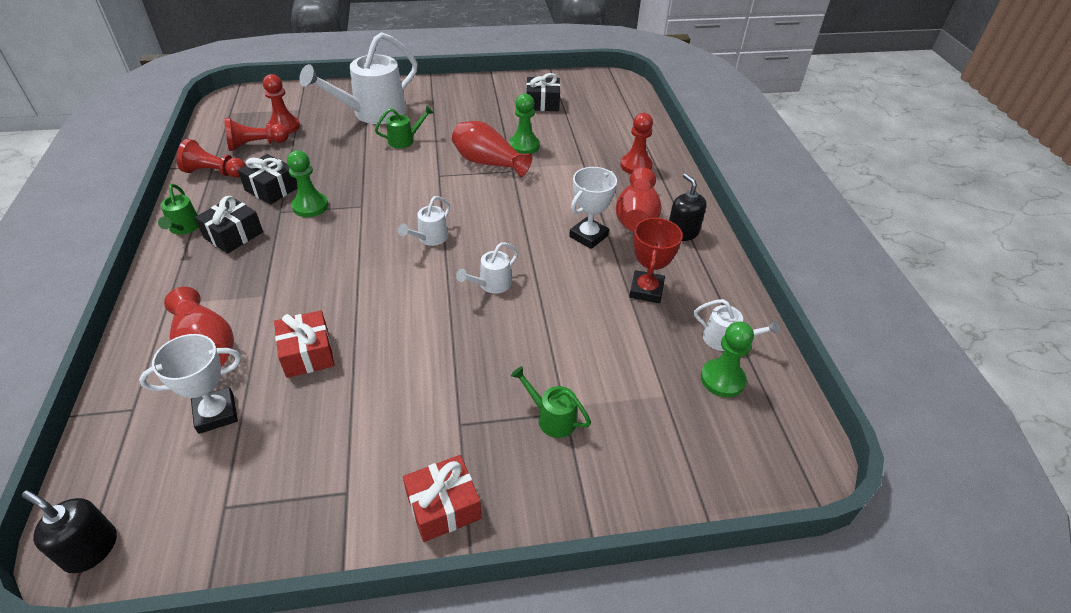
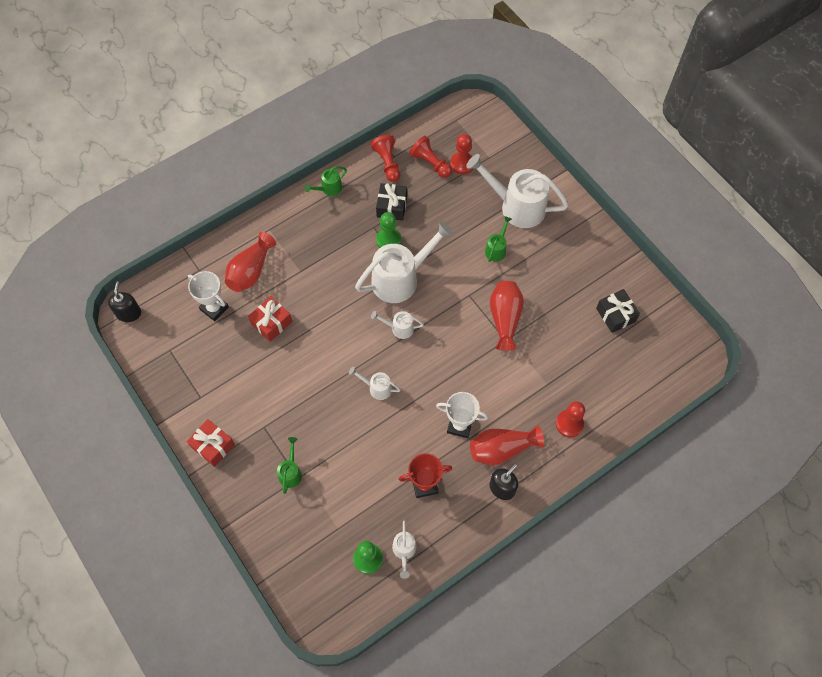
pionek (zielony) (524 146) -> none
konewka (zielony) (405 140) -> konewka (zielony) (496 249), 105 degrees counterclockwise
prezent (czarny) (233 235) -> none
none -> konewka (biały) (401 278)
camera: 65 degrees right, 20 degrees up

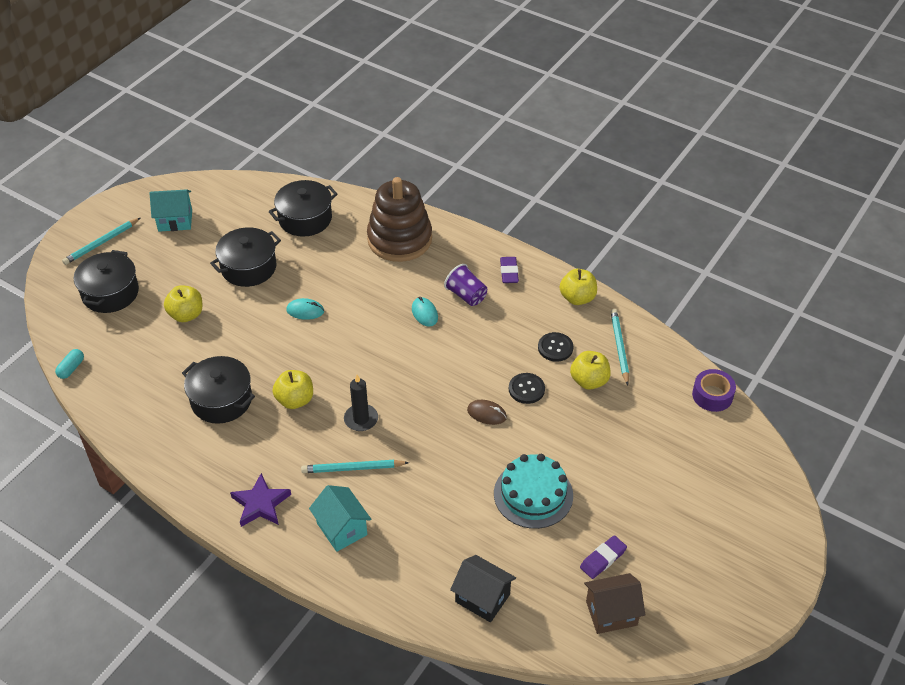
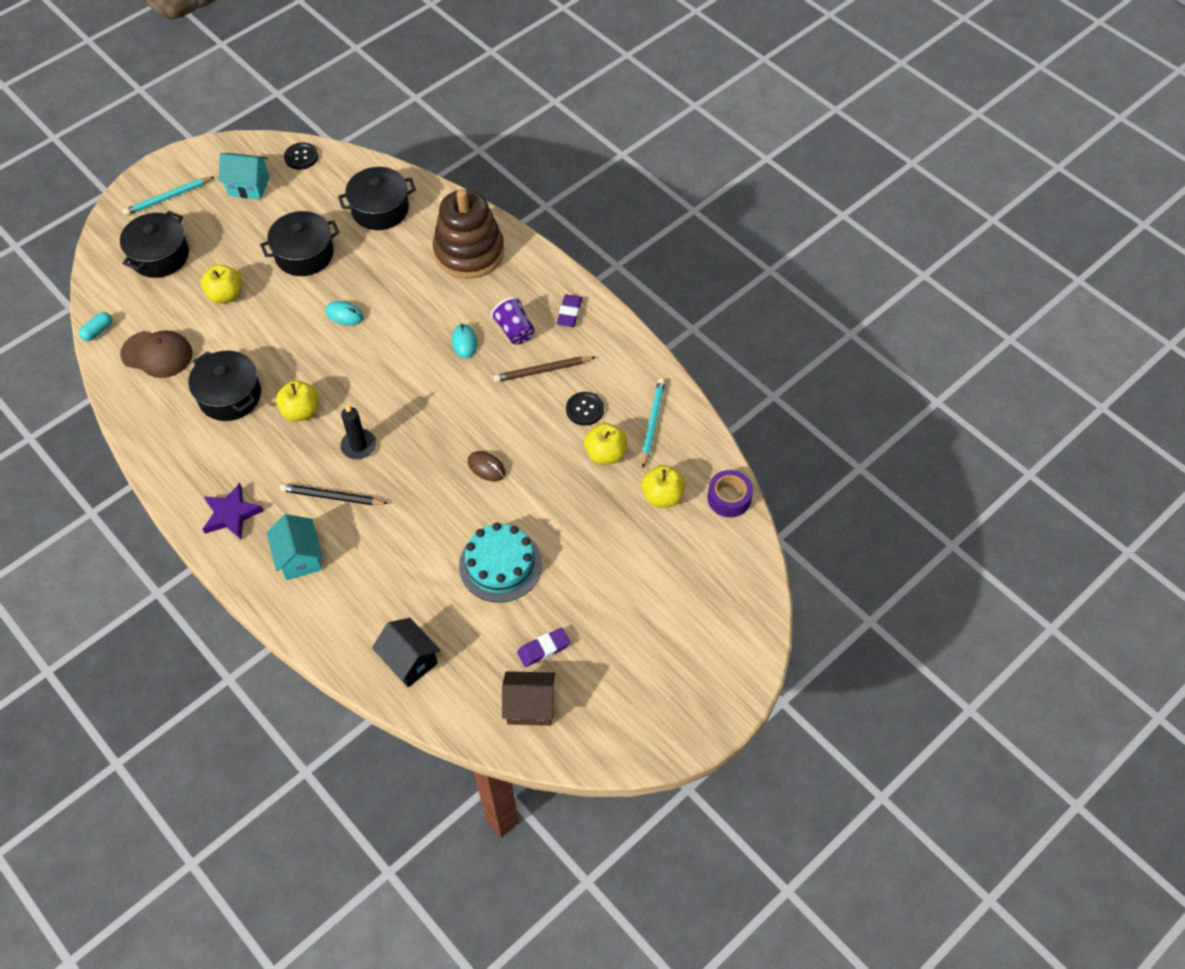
jabłko (żółty) (577 298) -> jabłko (żółty) (662 496), moved
guzik (czarny) (526 389) -> guzik (czarny) (301 157), moved
ołówek (turkusowy) (353 468) -> ołówek (czarny) (332 497)
none -> czapka (brązowy) (157 354)
none -> ołówek (brązowy) (542 370)
camera: 15 degrees right, 10 degrees up

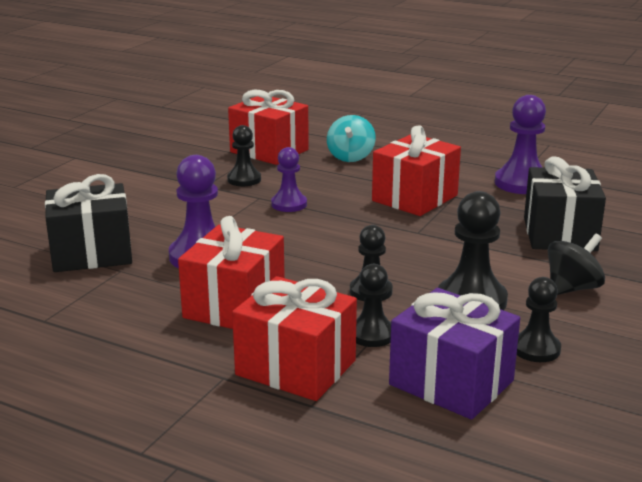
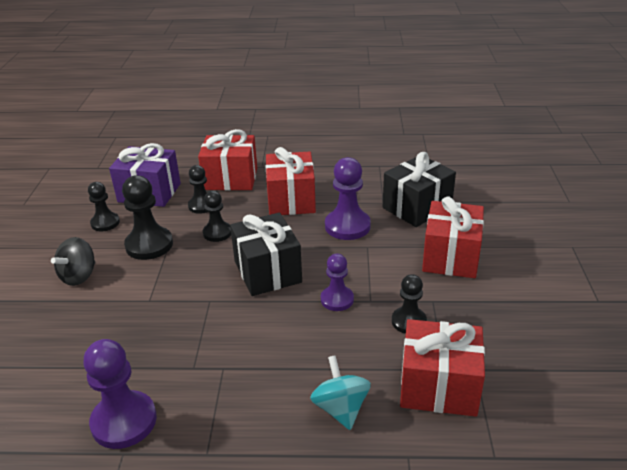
prezent (czerwony) (415 198) -> prezent (czerwony) (450 257), moved
prezent (czarny) (559 234) -> prezent (czarny) (267 271), moved
camera: 155 degrees right, 10 degrees up

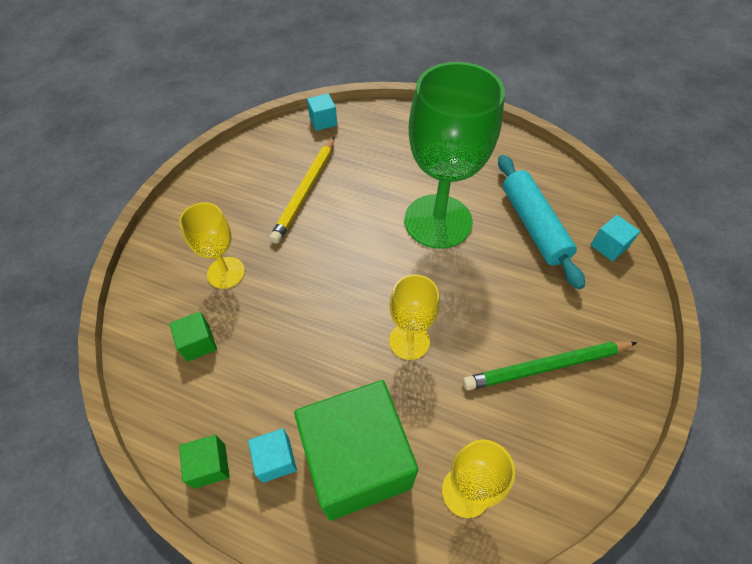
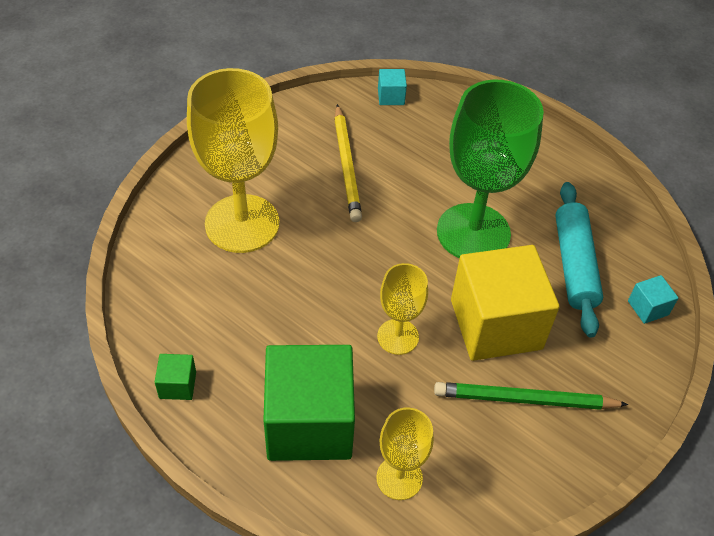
ołówek (żółty) (305 191) -> ołówek (żółty) (346 165), 45 degrees counterclockwise
kielich (żółty) (226 272) -> kielich (żółty) (242 223), x1.94
sześcian (zielony) (198 343) -> none
sześcian (turkusowy) (276 459) -> none
none -> sześcian (żółty) (496 324)
camera: 15 degrees right, 5 degrees down

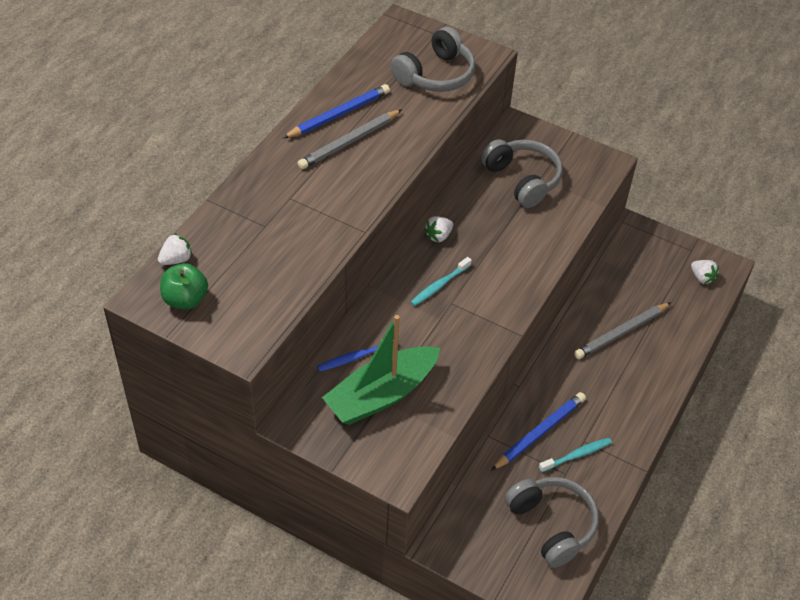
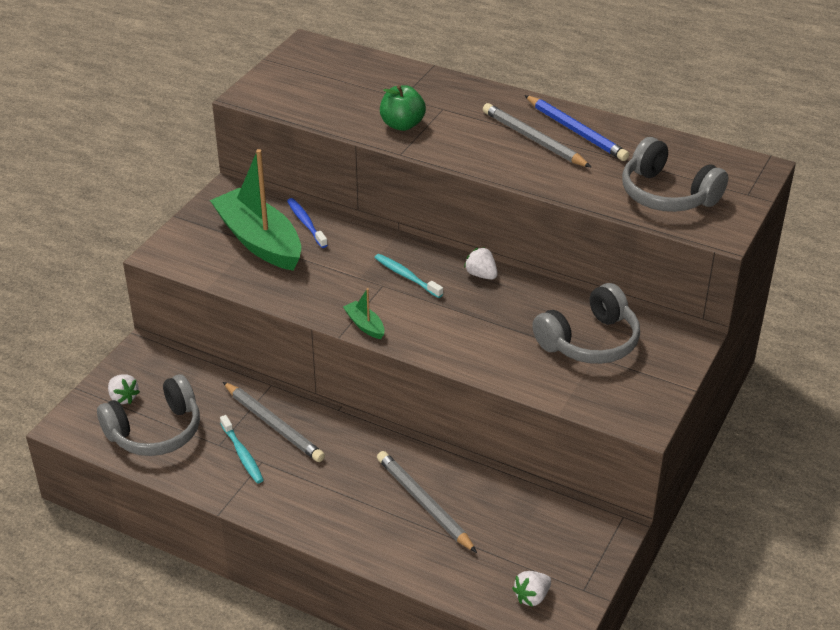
truskawka (biały) (176 259) -> truskawka (biały) (123 398), moved
jabłko (zielony) (185 299) -> jabłko (zielony) (402 125), moved
ołówek (niebieski) (539 432) -> ołówek (szary) (274 425)
none -> łódka (zielony) (365 325)
camera: 90 degrees right, 10 degrees down

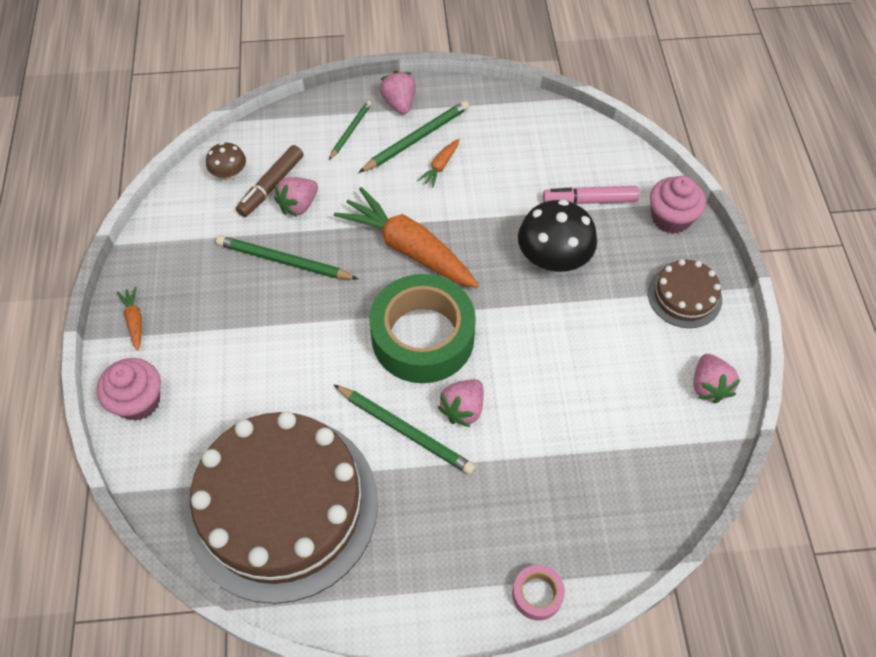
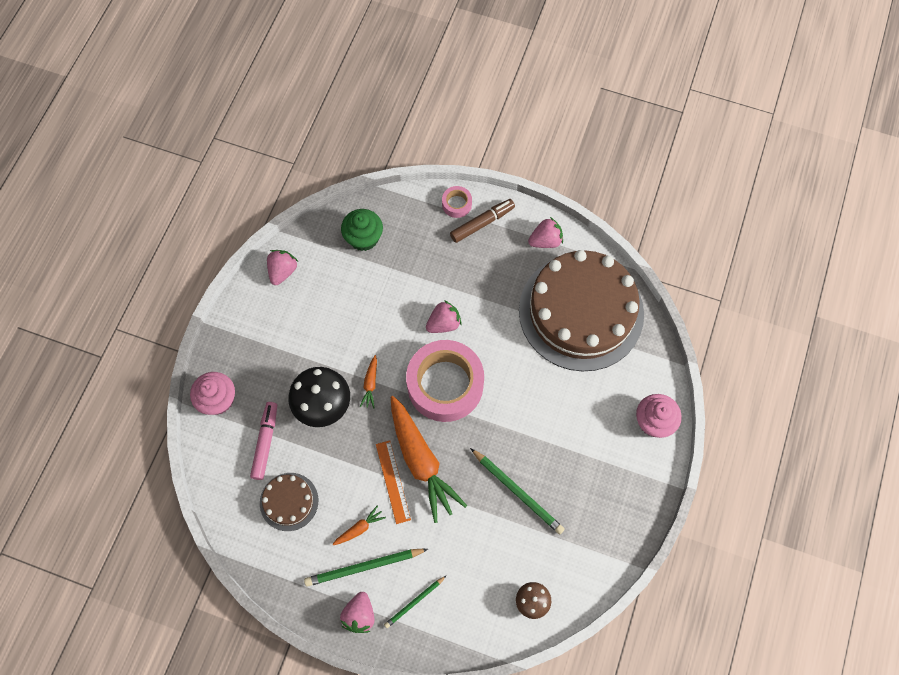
flamaster (brązowy) (271 186) -> flamaster (brązowy) (482 223), moved
truskawka (różowy) (298 205) -> truskawka (różowy) (545 241), moved
flamaster (różowy) (589 200) -> flamaster (różowy) (265 442), 105 degrees counterclockwise
tort (brązowy) (684 296) -> tort (brązowy) (289 501), moved
taśma klejąca (zielony) (423 337) -> taśma klejąca (różowy) (445 385)
marchewka (pomarańczowy) (134 321) -> marchewka (pomarańczowy) (370 384), moved
ołówek (zielony) (405 430) -> none
none -> muffinka (zielony) (363 238)
none -> linijka (pomarańczowy) (393 481)
camera: 155 degrees left, 10 degrees up

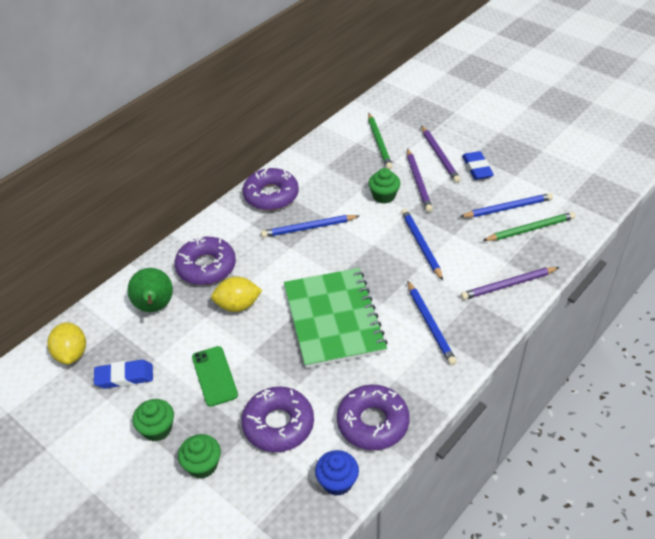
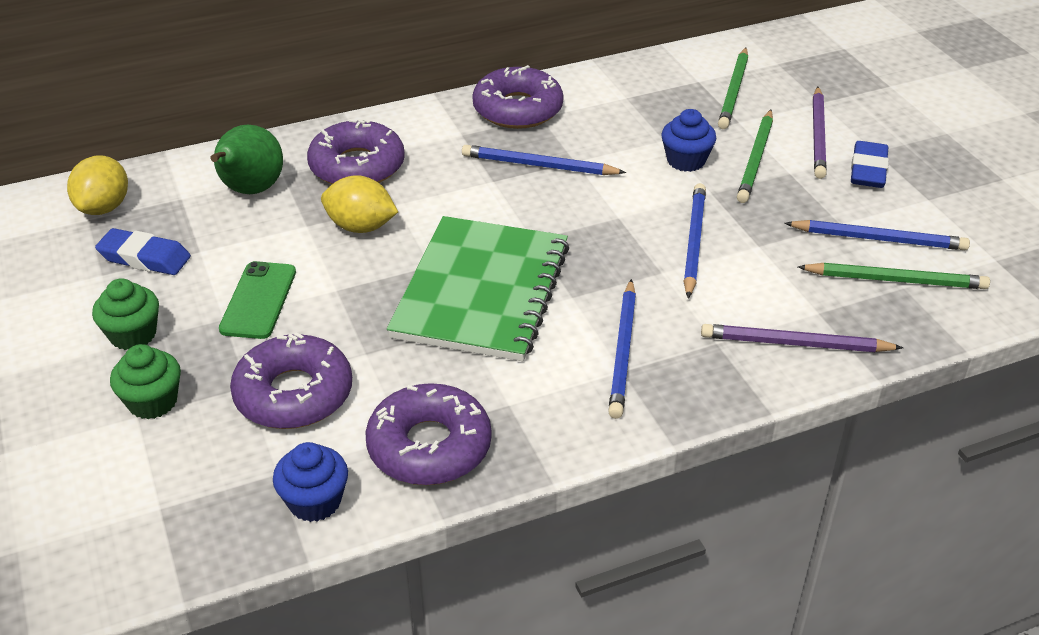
ołówek (fioletowy) (418 182) -> ołówek (zielony) (756 159)
muffinka (zielony) (384 196) -> muffinka (niebieski) (686 160)
camera: 25 degrees right, 5 degrees down

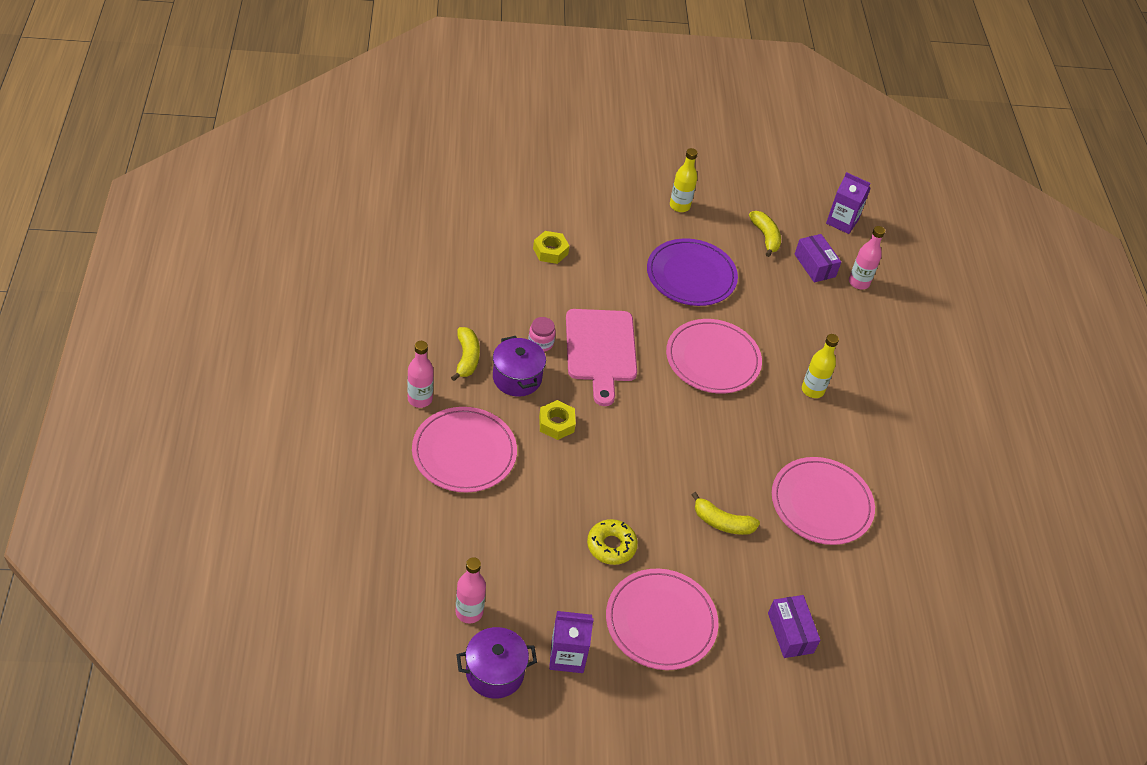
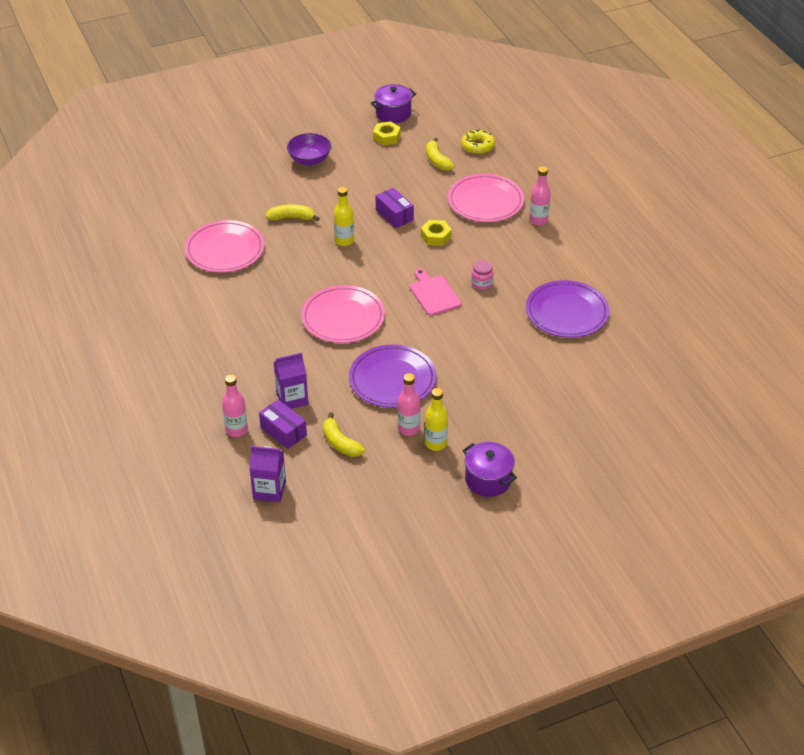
nakrętka (żółty) (550 251) -> nakrętka (żółty) (386 137), moved
deska do krojenia (różowy) (600 350) -> deska do krojenia (różowy) (434 294), x0.65
banan (żółty) (467 358) -> banan (żółty) (437 160), moved
butelka (żółty) (812 390) -> butelka (żółty) (344 241), moved
garnek (fioletowy) (517 378) -> garnek (fioletowy) (488 479), moved
donut (żółty) (611 546) -> donut (żółty) (477 146), moved
butelka (różowy) (469 612) -> butelka (różowy) (408 429), moved
talerz (różowy) (661 621) -> miska (fioletowy) (309 160)
pudełko (fioletowy) (790 633) -> pudełko (fioletowy) (394 215), moved
karton mleka (fioletowy) (567 656) -> karton mleka (fioletowy) (292 398), moved
none -> talerz (fioletowy) (567 312)
camera: 165 degrees right, 5 degrees down

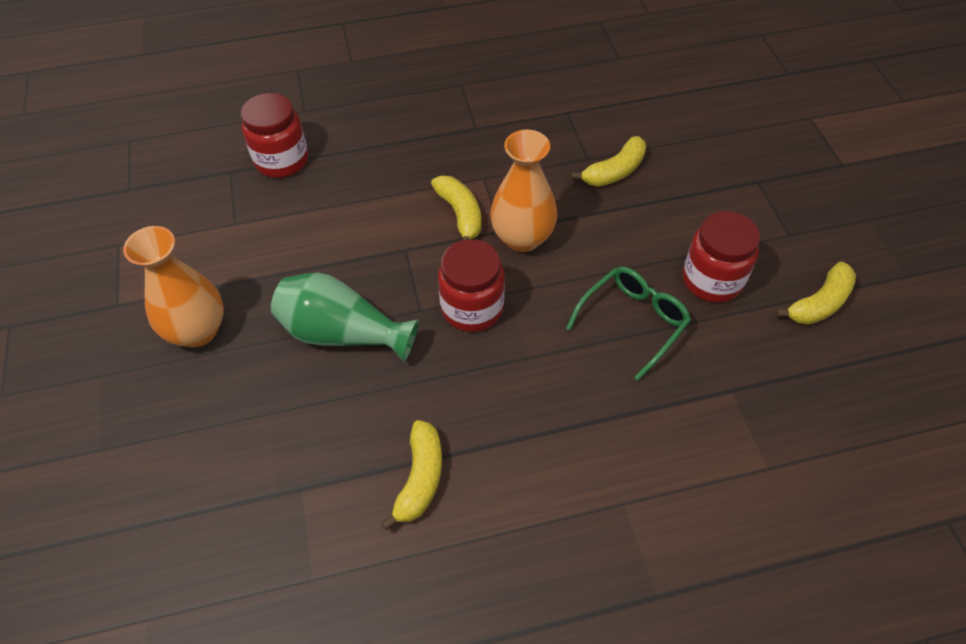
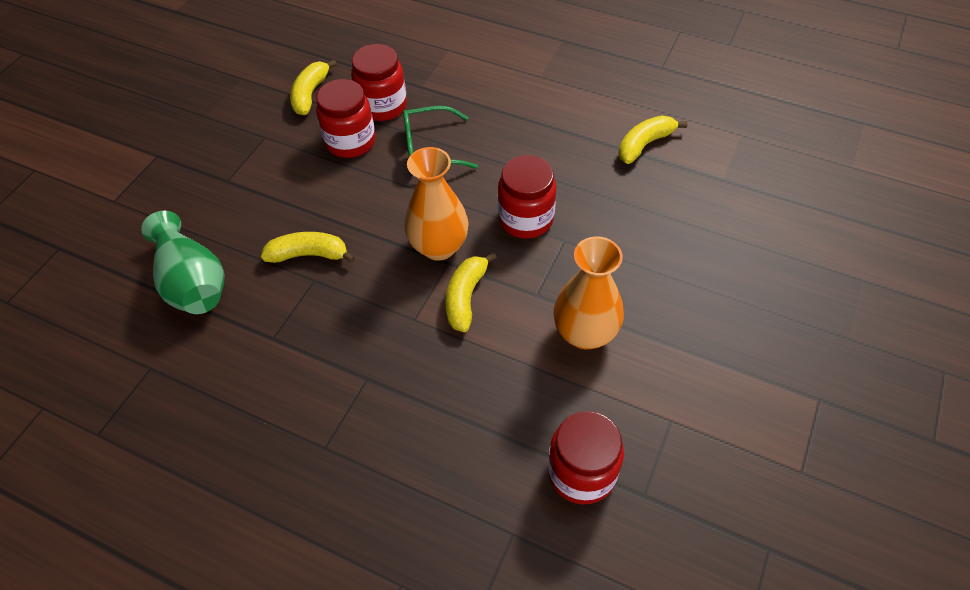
wazon (pomarańczowy) (197 331) -> wazon (pomarańczowy) (585 333), moved
banan (żółty) (819 303) -> banan (żółty) (310 94), 75 degrees counterclockwise
wazon (zielony) (342 333) -> wazon (zielony) (193 282), moved
none -> słoik (czerwony) (382 106)
camera: 140 degrees left, 0 degrees up

